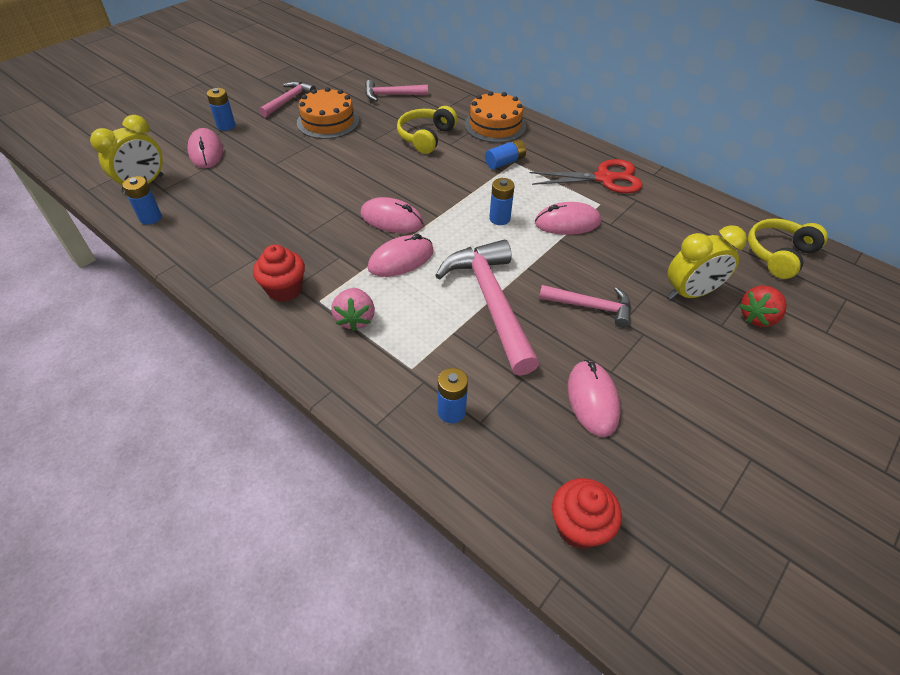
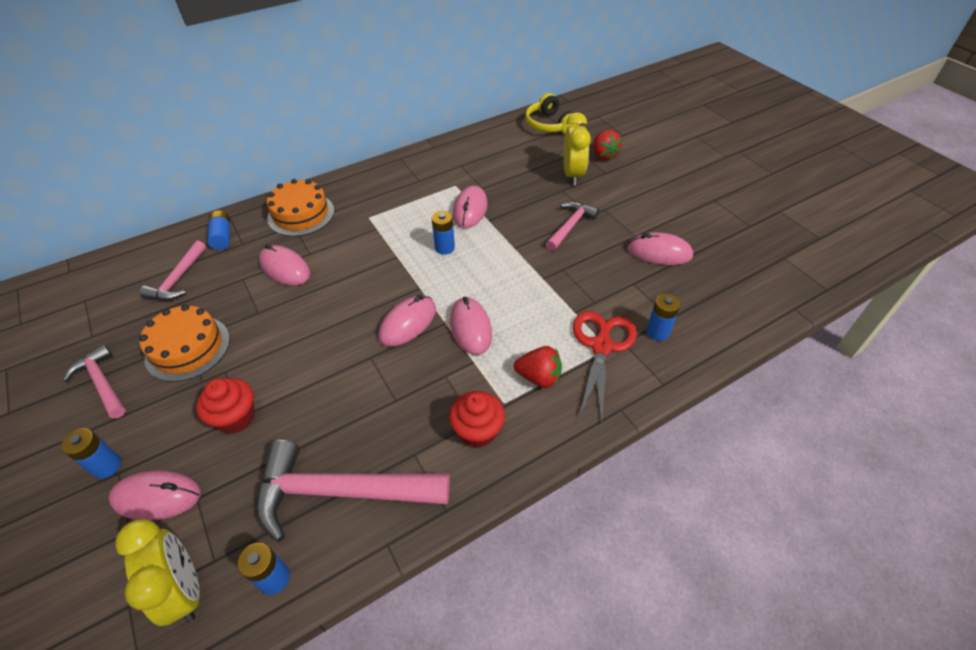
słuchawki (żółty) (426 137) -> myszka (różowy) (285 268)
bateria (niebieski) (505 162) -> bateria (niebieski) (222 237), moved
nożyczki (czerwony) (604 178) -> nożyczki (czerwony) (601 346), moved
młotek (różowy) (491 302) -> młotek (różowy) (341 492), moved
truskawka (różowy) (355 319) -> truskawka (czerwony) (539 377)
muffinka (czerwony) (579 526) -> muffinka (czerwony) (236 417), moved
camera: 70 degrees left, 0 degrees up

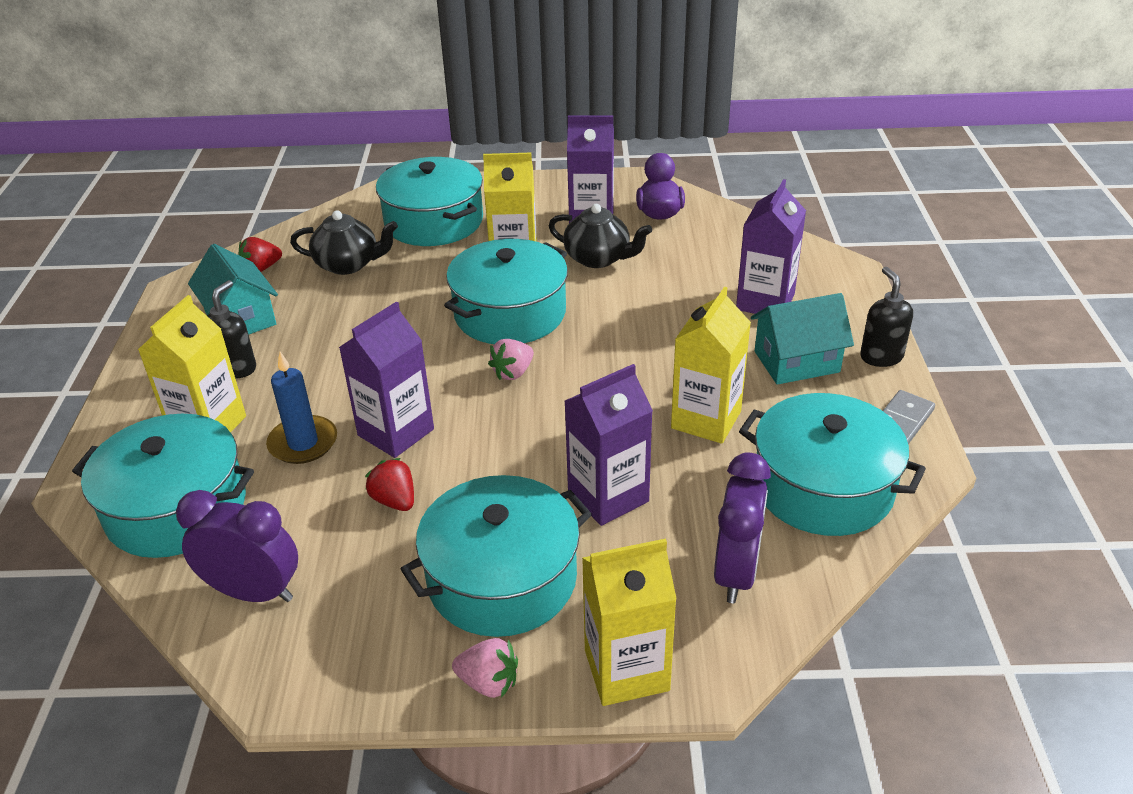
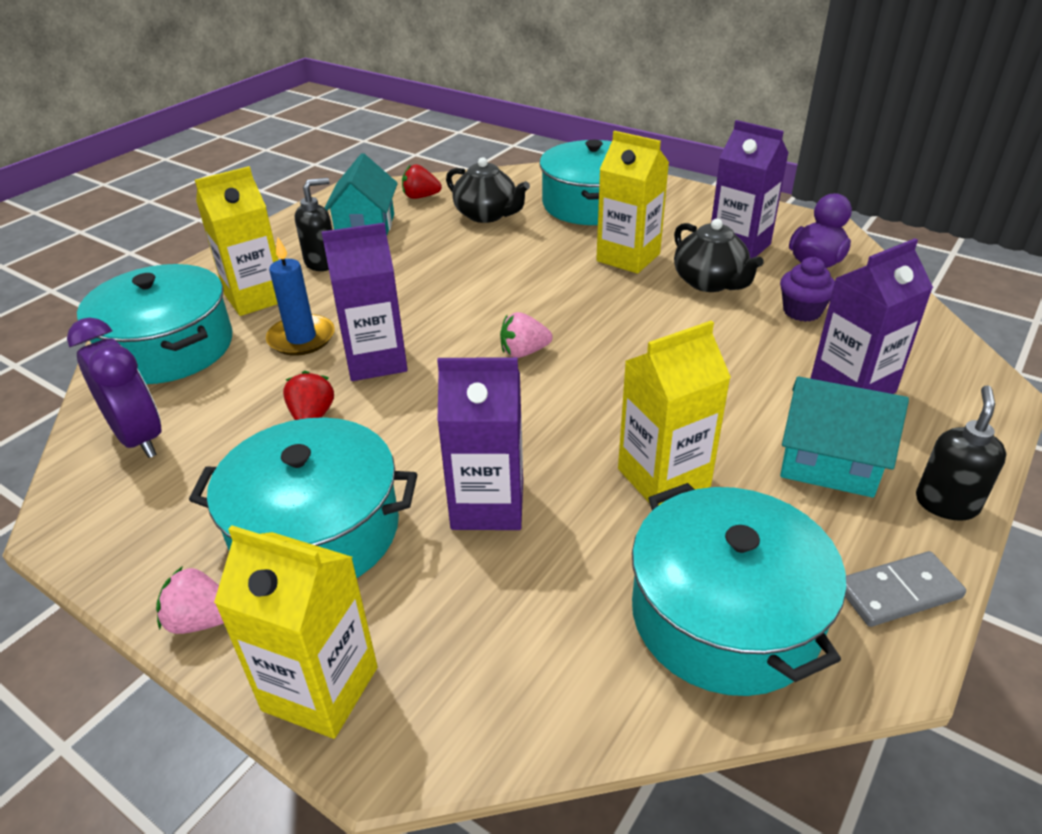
garnek (turkusowy) (510 313) -> none
budzik (fioletowy) (736 572) -> none
truskawka (różowy) (489 682) -> truskawka (różowy) (201 620), 135 degrees clockwise
none -> muffinka (fioletowy) (802 311)
camera: 35 degrees right, 0 degrees up

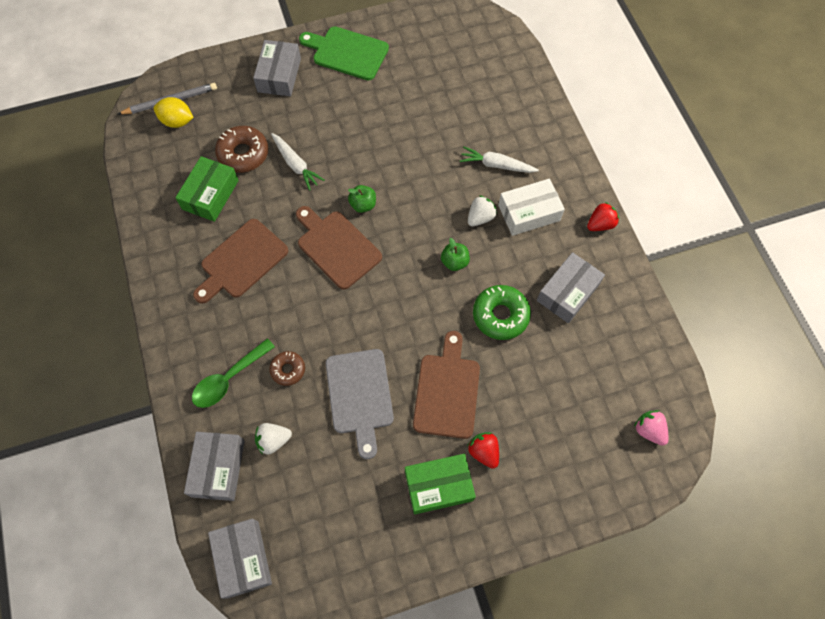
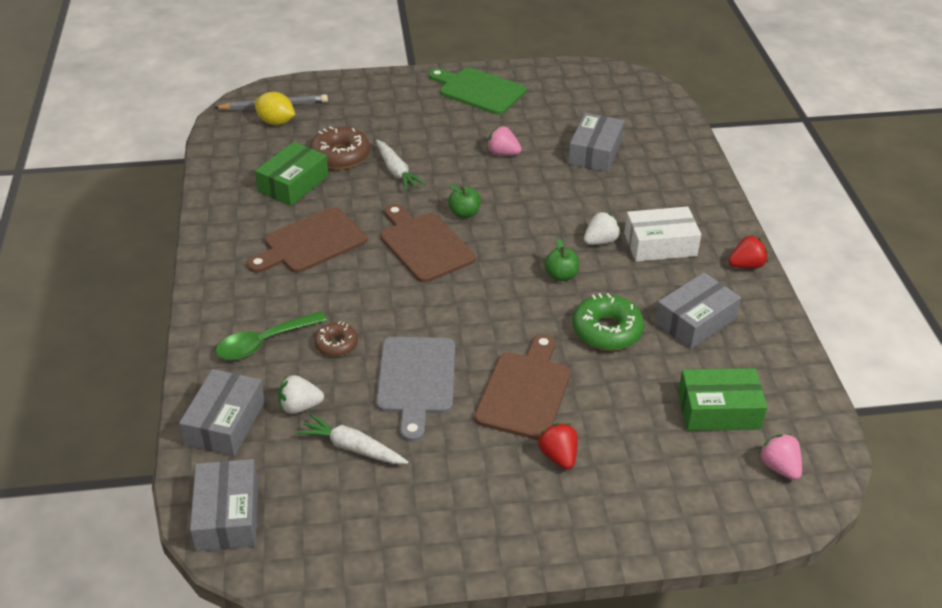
pudełko (szary) (279 75) -> pudełko (szary) (595 152), moved
marchewka (biały) (496 165) -> marchewka (biały) (352 448), moved
pudełko (zielony) (438 486) -> pudełko (zielony) (718 410), moved
none -> truskawka (różowy) (503 153)
camera: 10 degrees right, 25 degrees down

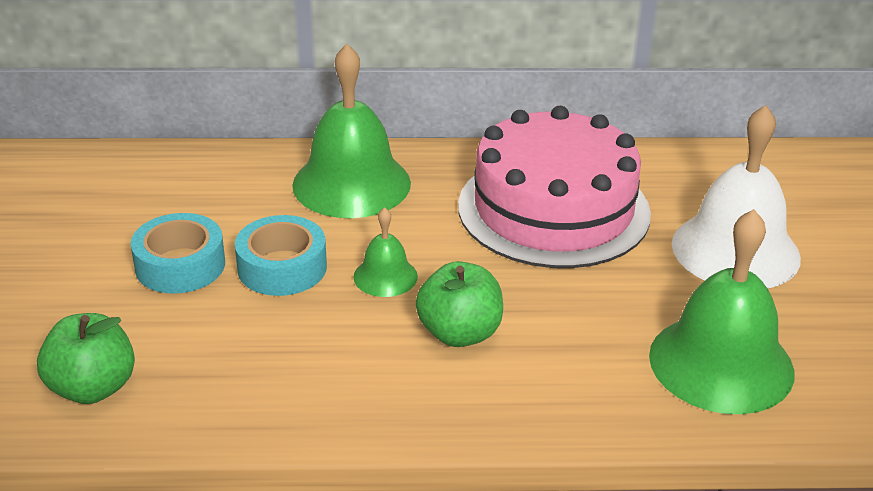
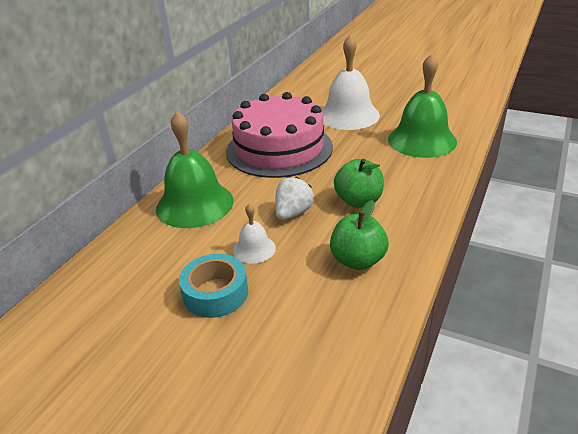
dzwonek (zielony) (385 276) -> truskawka (biały) (293 213)
taśma klejąca (turkusowy) (282 267) -> dzwonek (biały) (254 249)
jabłko (zielony) (93 388) -> jabłko (zielony) (358 260), moved
camera: 60 degrees left, 0 degrees up

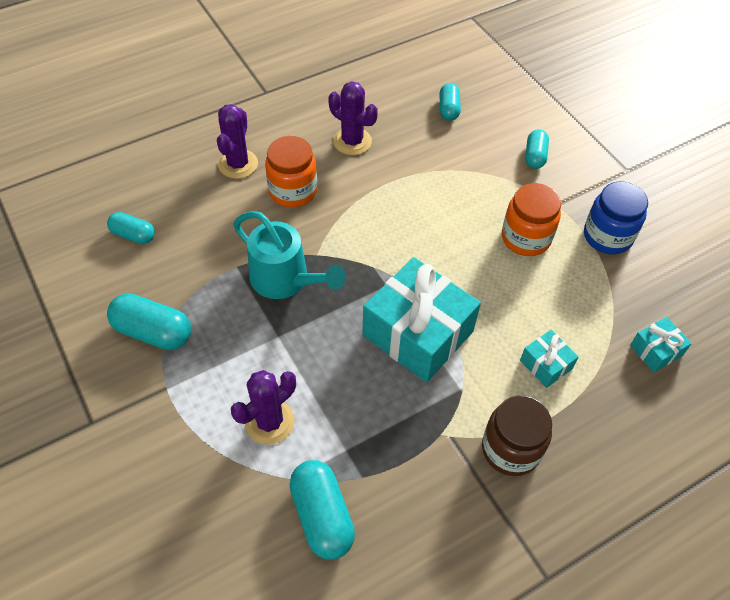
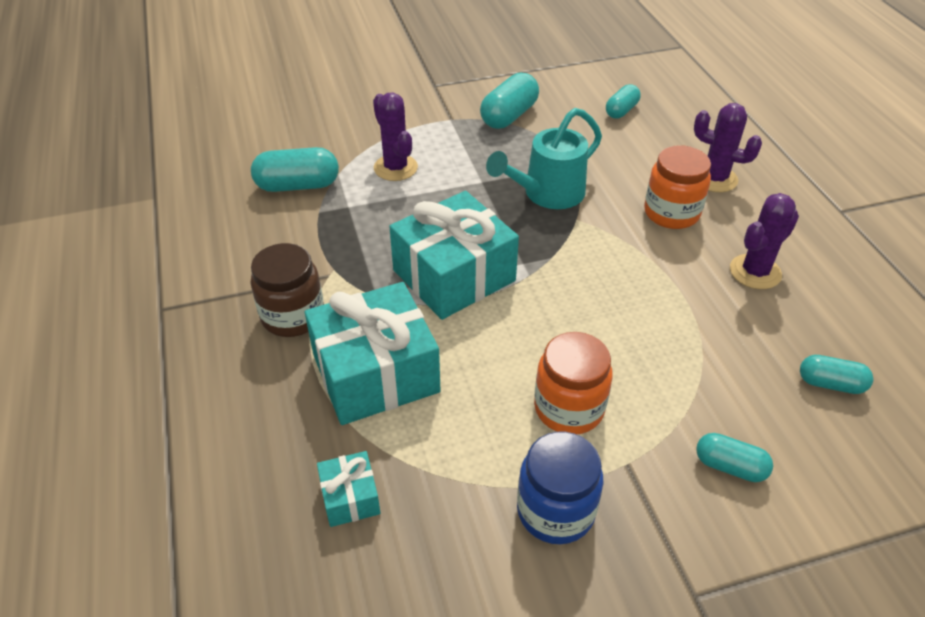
prezent (turkusowy) (546 364) -> prezent (turkusowy) (375 373), x2.17
camera: 105 degrees right, 10 degrees down

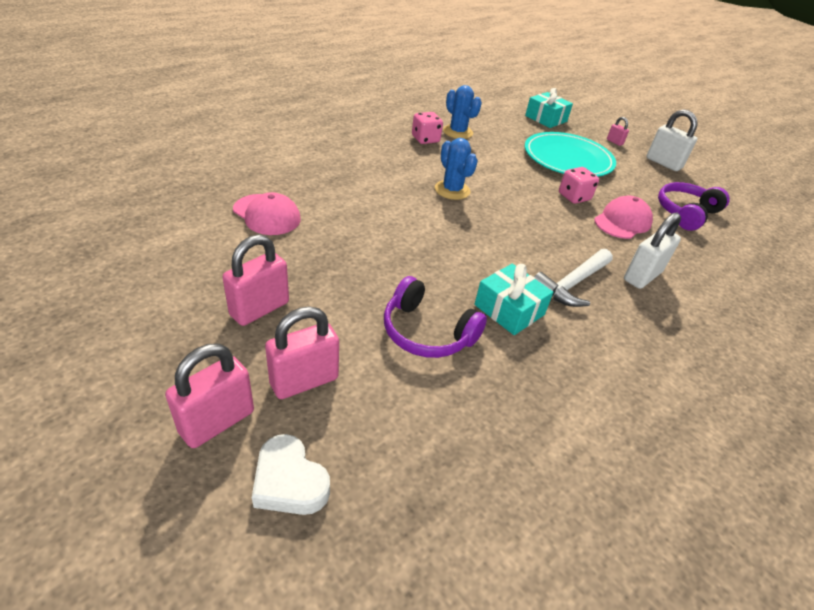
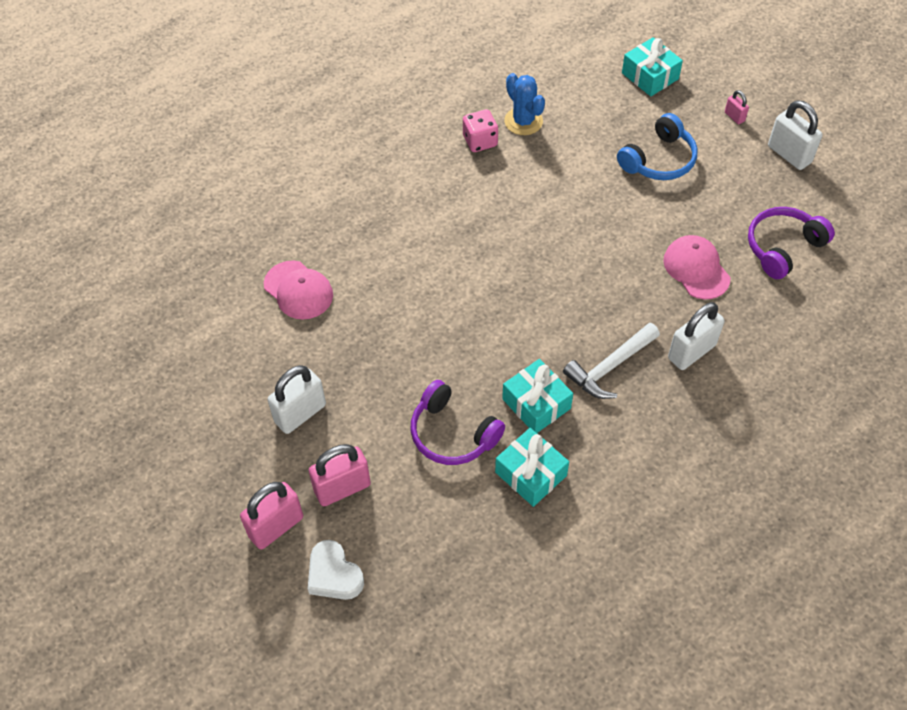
talerz (turkusowy) (567 159) -> słuchawki (niebieski) (659 160)
kaktus (niebieski) (452 190) -> none
kostka do gry (różowy) (574 197) -> none
czapka (różowy) (622 221) -> czapka (różowy) (696 269), 75 degrees counterclockwise
kłódka (różowy) (259 309) -> kłódka (biały) (300 413)
none -> prezent (turkusowy) (530 474)
camera: 10 degrees right, 15 degrees up

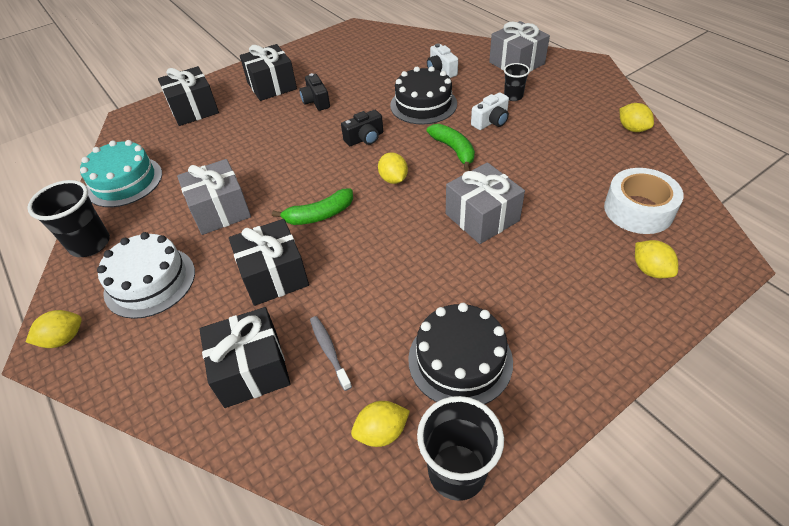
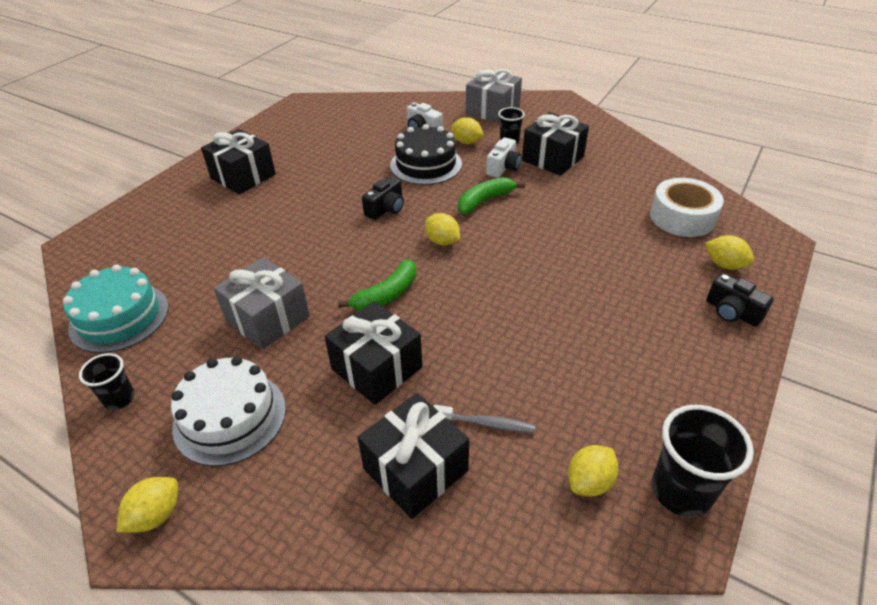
prezent (czarny) (194 109) -> prezent (czarny) (552 158), moved
aparat fotograficzny (czarny) (316 101) -> aparat fotograficzny (czarny) (732 312), moved
cytryna (żółty) (632 129) -> cytryna (żółty) (466 142), moved
banan (zielony) (453 150) -> banan (zielony) (484 201), 75 degrees counterclockwise
prezent (szary) (482 217) -> none
szklanka (czarny) (90 244) -> szklanka (czarny) (119 399), x0.59
tort (czarny) (460 360) -> none
szczoteczka do zębów (szary) (329 351) -> szczoteczka do zębów (szary) (486 423), 150 degrees clockwise
camera: 25 degrees left, 5 degrees down

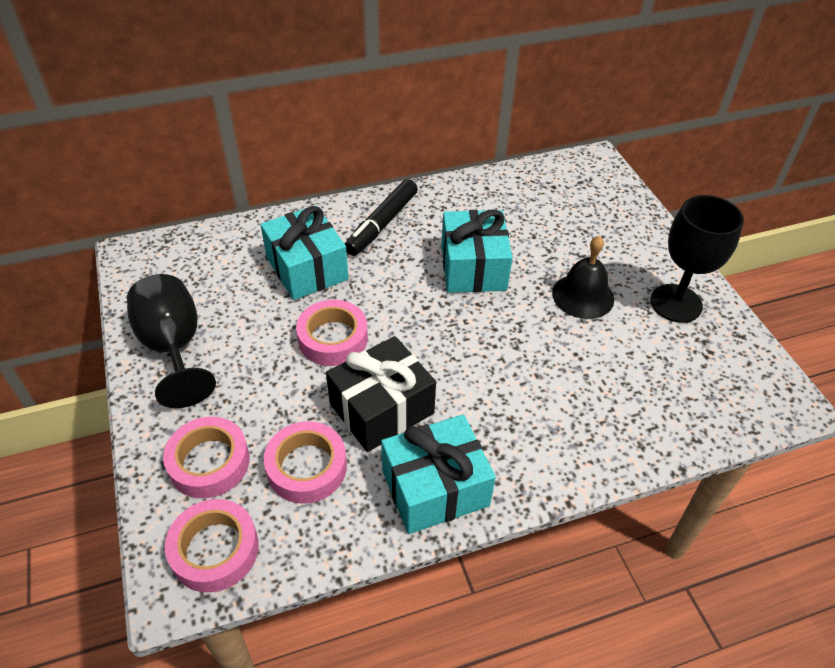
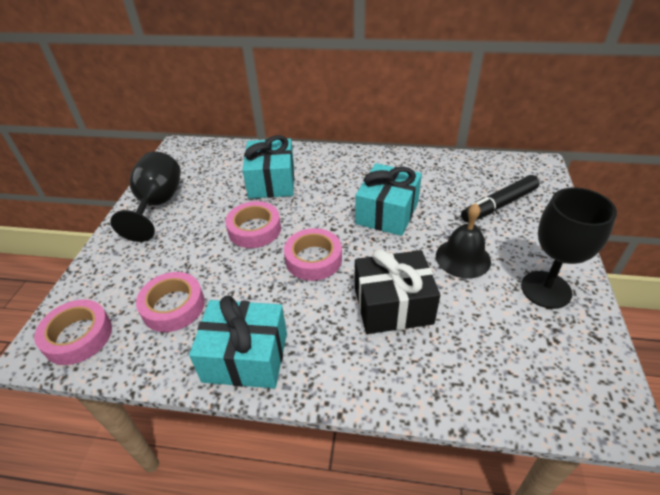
flamaster (czarny) (382 224) -> flamaster (czarny) (499 205), moved
prezent (czarny) (382 408) -> prezent (czarny) (393 306), moved
taśma klejąca (różowy) (209 462) -> taśma klejąca (różowy) (313 259), moved
camera: 30 degrees right, 5 degrees down

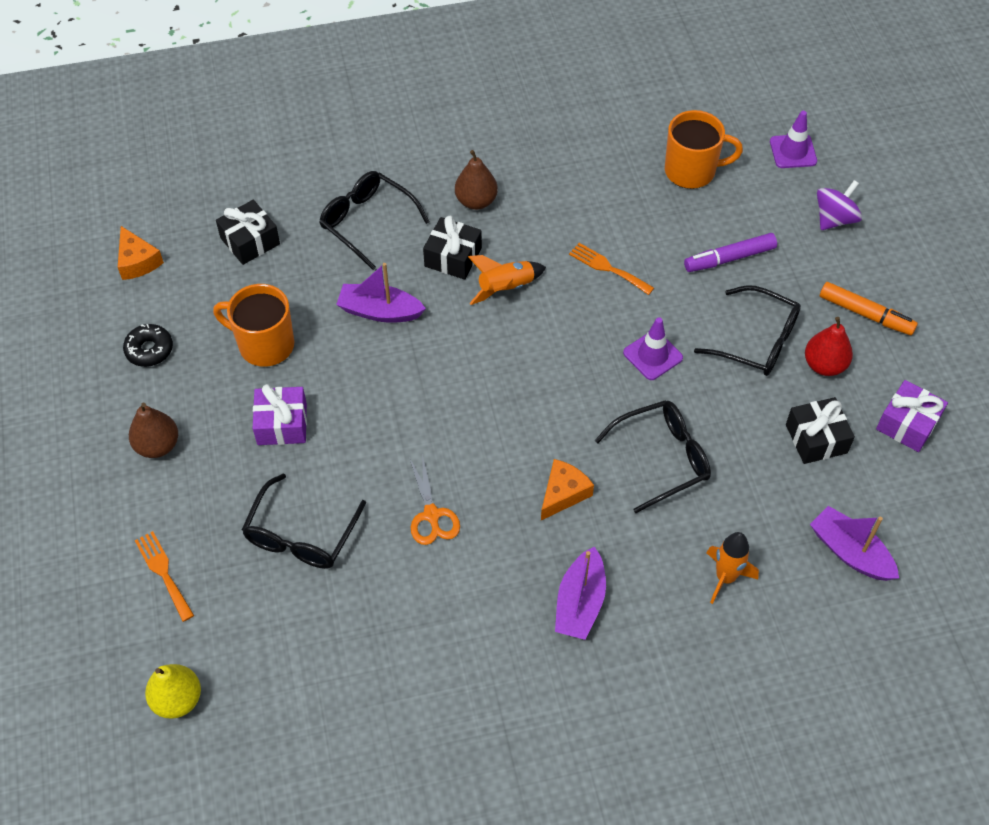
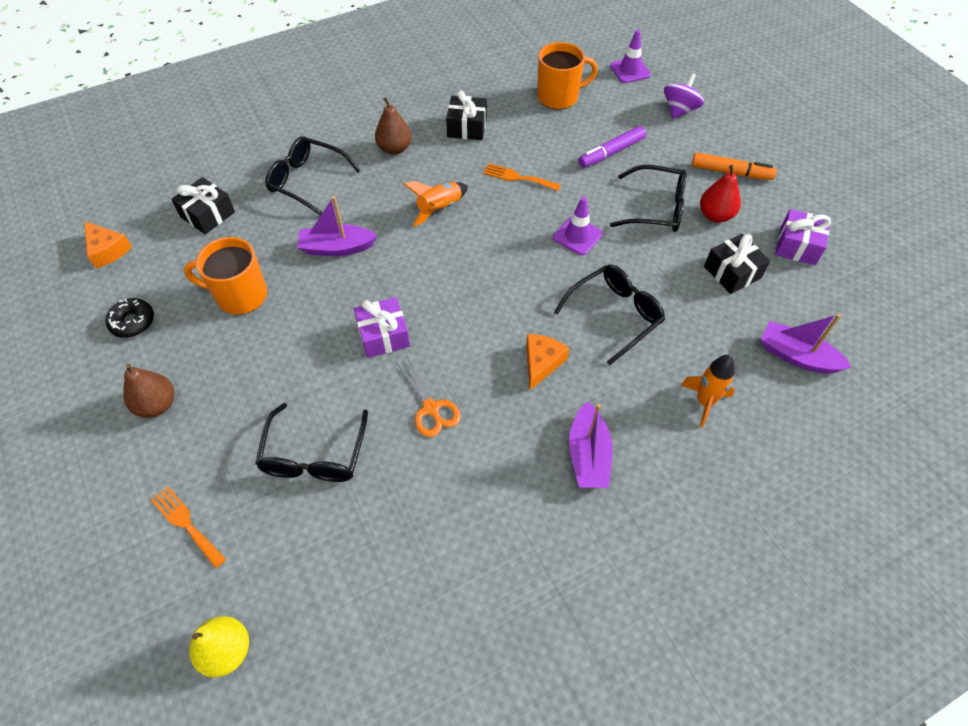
prezent (czarny) (453 257) -> prezent (czarny) (467 127), moved
prezent (fioletowy) (282 424) -> prezent (fioletowy) (383 335), moved
camera: 15 degrees left, 0 degrees up

